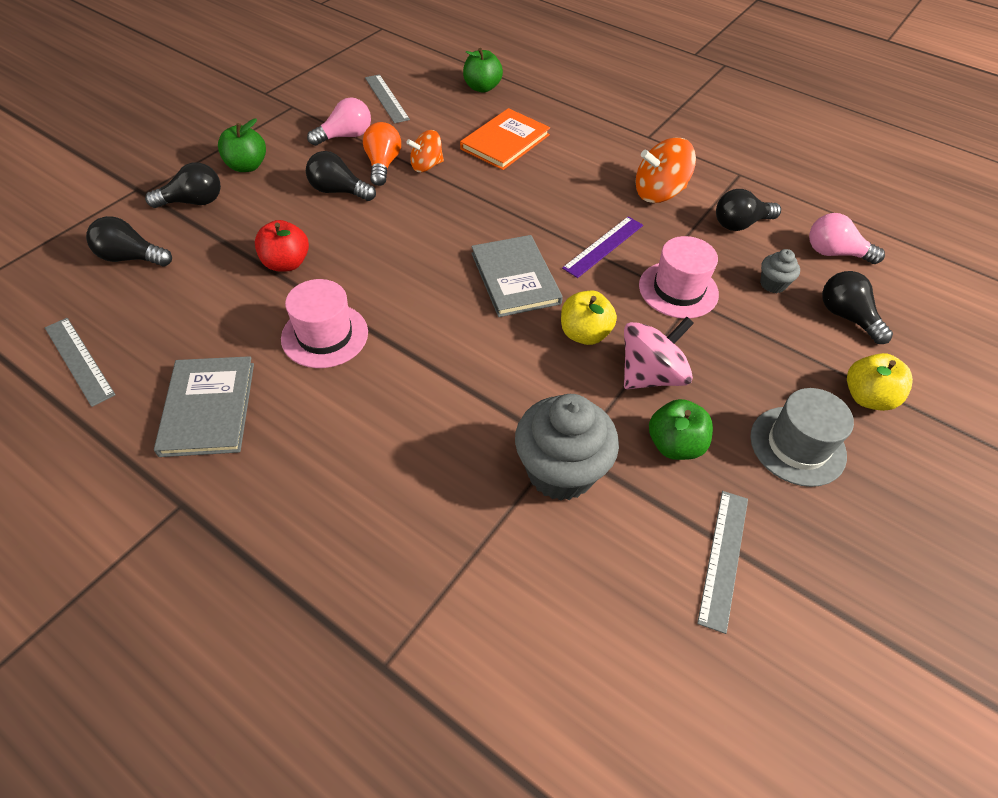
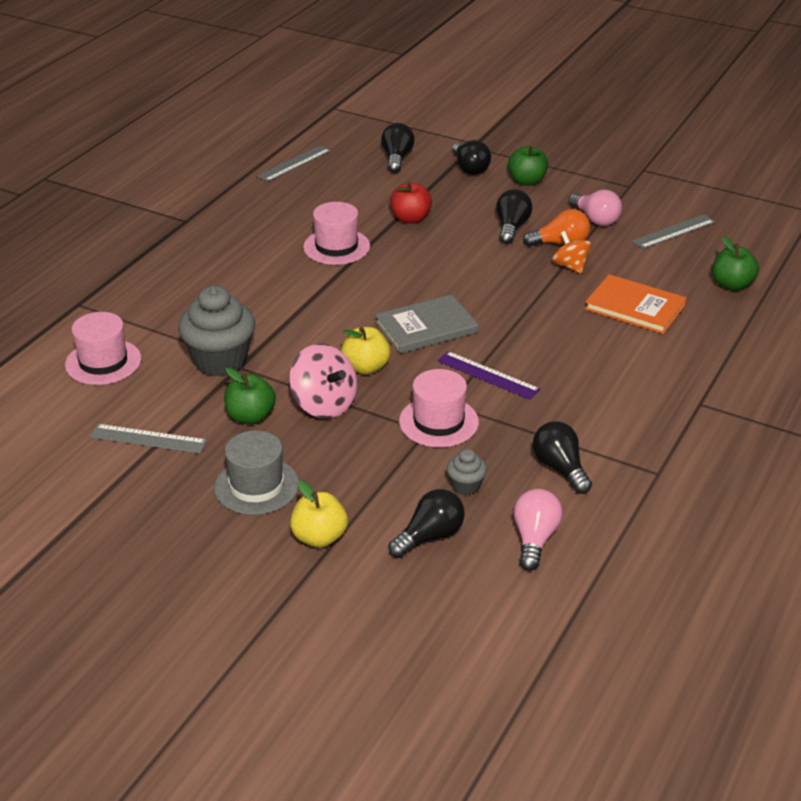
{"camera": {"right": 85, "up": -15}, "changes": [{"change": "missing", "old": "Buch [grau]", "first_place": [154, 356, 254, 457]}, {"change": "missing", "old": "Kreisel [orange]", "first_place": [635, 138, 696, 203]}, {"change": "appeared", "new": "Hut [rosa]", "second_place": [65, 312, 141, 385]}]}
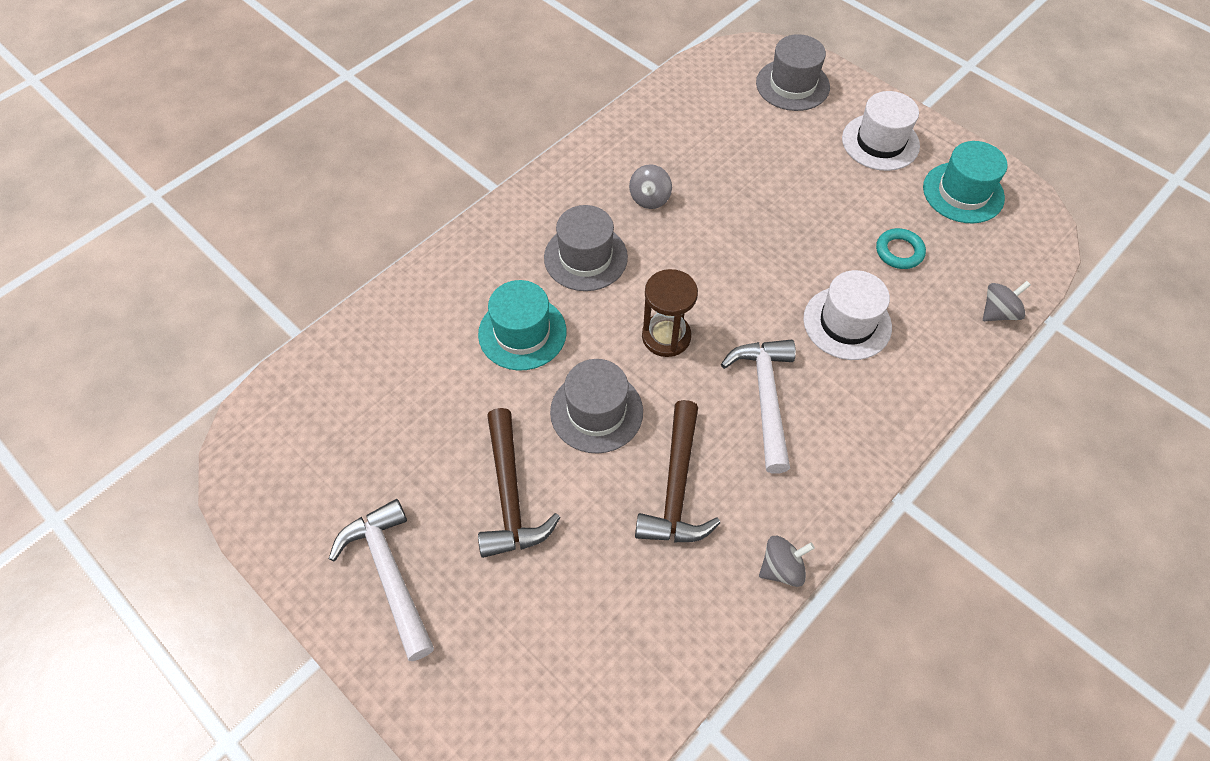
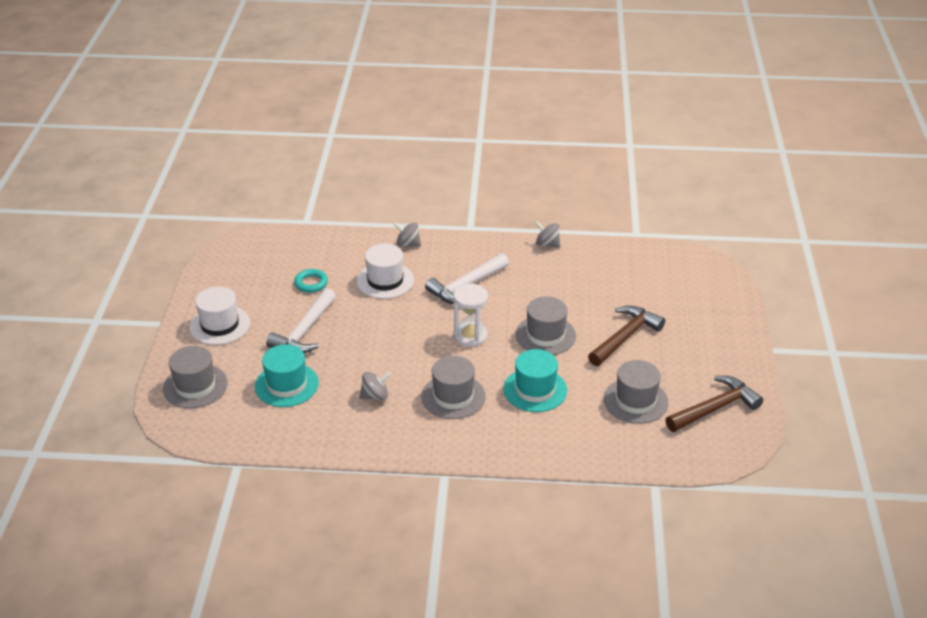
{"camera": {"right": -130, "up": -20}, "changes": [{"change": "appeared", "new": "Hut [grau]", "second_place": [604, 360, 668, 424]}, {"change": "relocated", "old": "Hammer [weiß]", "first_place": [329, 499, 434, 661], "second_place": [266, 288, 336, 353]}, {"change": "relocated", "old": "Hammer [braun]", "first_place": [635, 400, 720, 543], "second_place": [665, 376, 763, 432]}, {"change": "relocated", "old": "Hut [türkis]", "first_place": [923, 141, 1008, 223], "second_place": [255, 344, 319, 407]}, {"change": "relocated", "old": "Kreisel [grau]", "first_place": [983, 281, 1031, 321], "second_place": [394, 222, 421, 247]}, {"change": "colour", "old": "Sanduhr [braun]", "new": "Sanduhr [weiß]", "first_place": [642, 269, 698, 357], "second_place": [453, 284, 488, 347]}]}
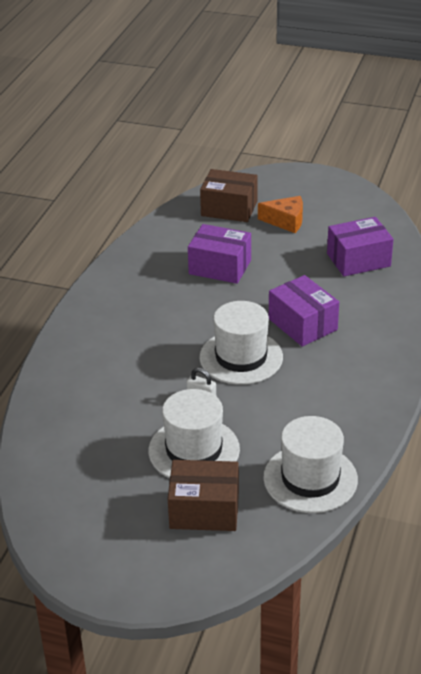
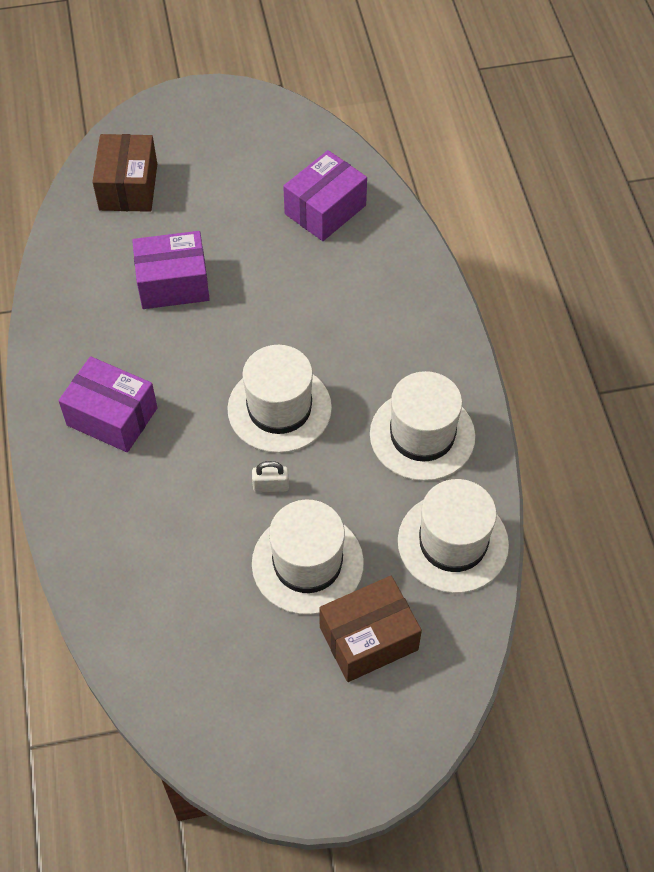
{"camera": {"right": -30, "up": 20}, "changes": [{"change": "missing", "old": "Käse [orange]", "first_place": [258, 196, 303, 233]}, {"change": "appeared", "new": "Hut [weiß]", "second_place": [370, 371, 475, 481]}, {"change": "relocated", "old": "Schachtel [lila]", "first_place": [269, 275, 339, 347], "second_place": [58, 356, 157, 452]}, {"change": "spun", "old": "Schachtel [braun]", "first_place": [200, 169, 258, 222], "second_place": [92, 134, 157, 212], "degrees": -75}]}
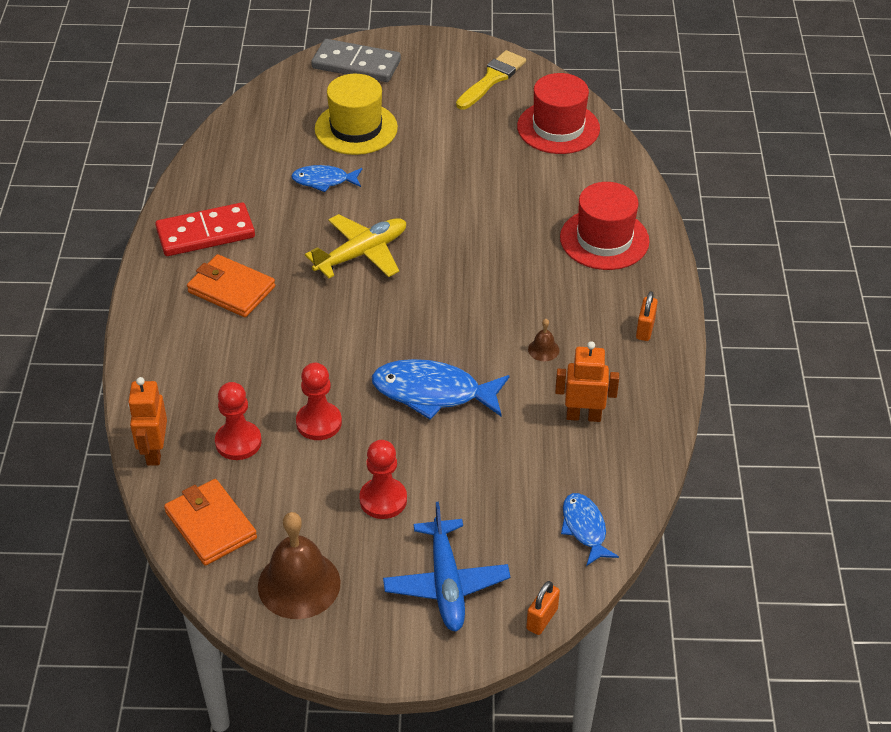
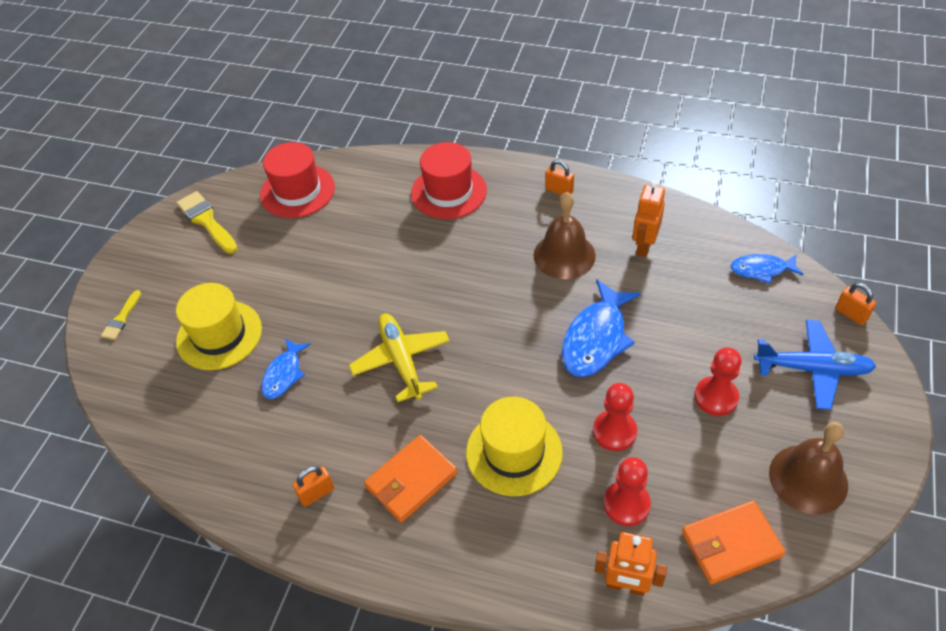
{"camera": {"right": -70, "up": 5}, "changes": [{"change": "appeared", "new": "Hut [gelb]", "second_place": [466, 397, 563, 496]}, {"change": "exchanged", "old": "Dominostein [rot]", "new": "Vorhängeschloss [orange]", "first_place": [155, 202, 255, 256], "second_place": [293, 466, 334, 507]}, {"change": "exchanged", "old": "Dominostein [grau]", "new": "Pinsel [gelb]", "first_place": [311, 39, 401, 82], "second_place": [101, 290, 141, 340]}, {"change": "size", "old": "Glocke [braun]", "first_place": [528, 319, 559, 361], "second_place": [533, 192, 596, 279], "factor": 2.3}]}
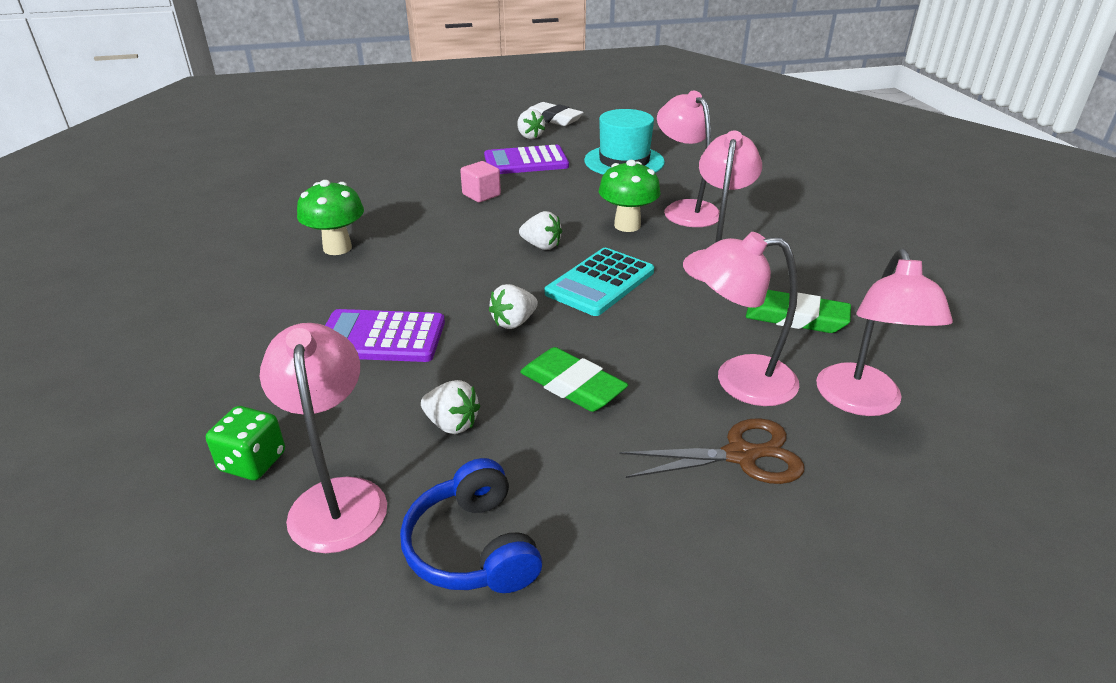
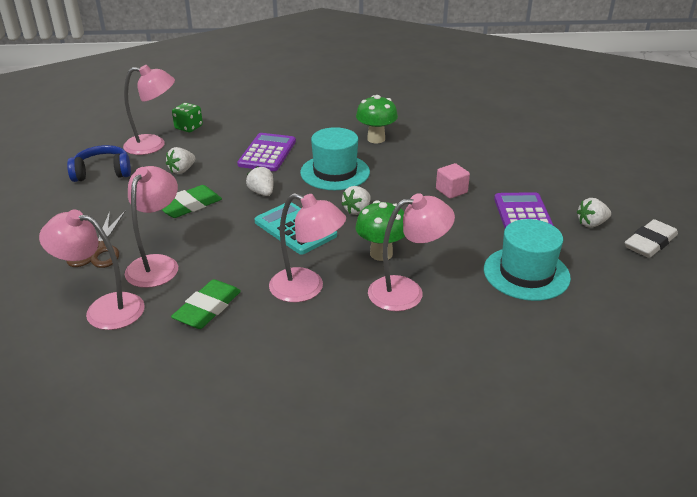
{"camera": {"right": 100, "up": 0}, "changes": [{"change": "appeared", "new": "Hut [türkis]", "second_place": [300, 127, 370, 190]}]}
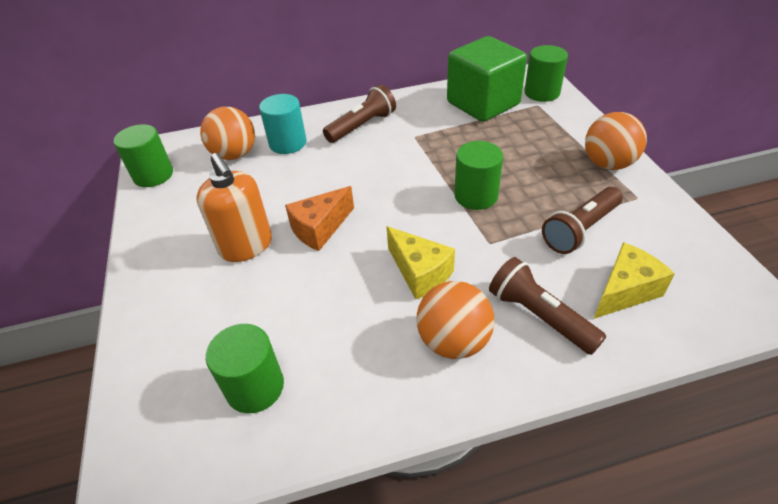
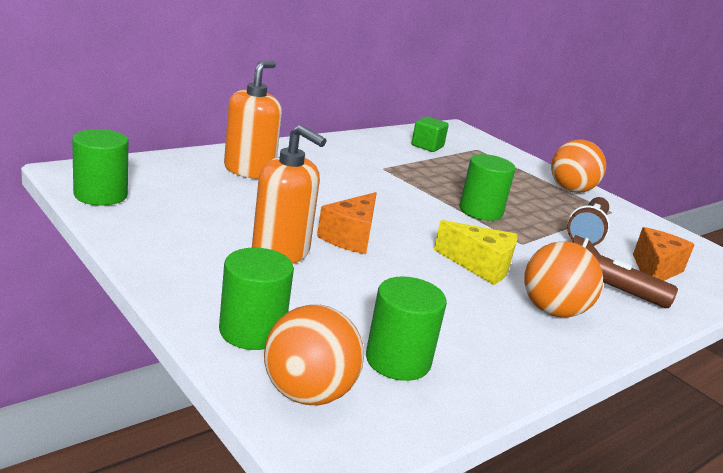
{"camera": {"right": -30, "up": -20}, "changes": [{"change": "missing", "old": "Taschenlampe [braun]", "first_place": [323, 85, 396, 143]}, {"change": "relocated", "old": "Ball [orange]", "first_place": [200, 107, 255, 160], "second_place": [264, 305, 364, 405]}, {"change": "relocated", "old": "Vollzylinder [grün]", "first_place": [524, 45, 568, 102], "second_place": [219, 248, 294, 350]}, {"change": "exchanged", "old": "Vollzylinder [türkis]", "new": "Seifenspender [orange]", "first_place": [259, 94, 307, 154], "second_place": [224, 61, 282, 179]}, {"change": "colour", "old": "Käse [gelb]", "new": "Käse [orange]", "first_place": [594, 242, 675, 319], "second_place": [633, 227, 695, 281]}, {"change": "size", "old": "Kubus [grün]", "first_place": [447, 36, 527, 122], "second_place": [412, 116, 449, 152], "factor": 0.46}]}
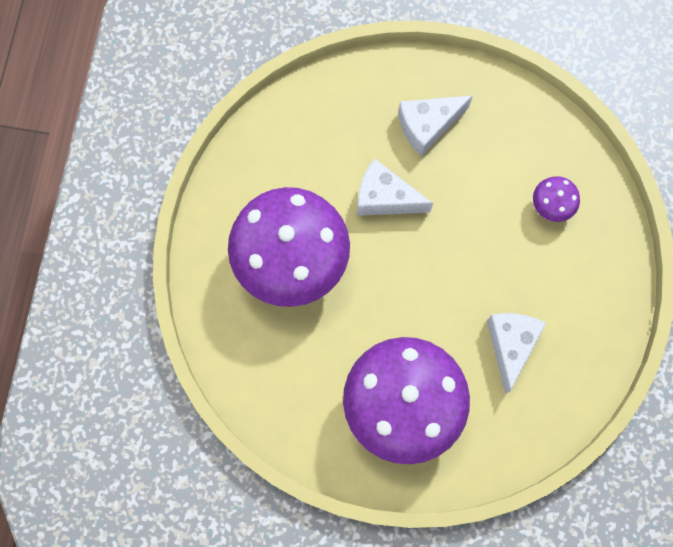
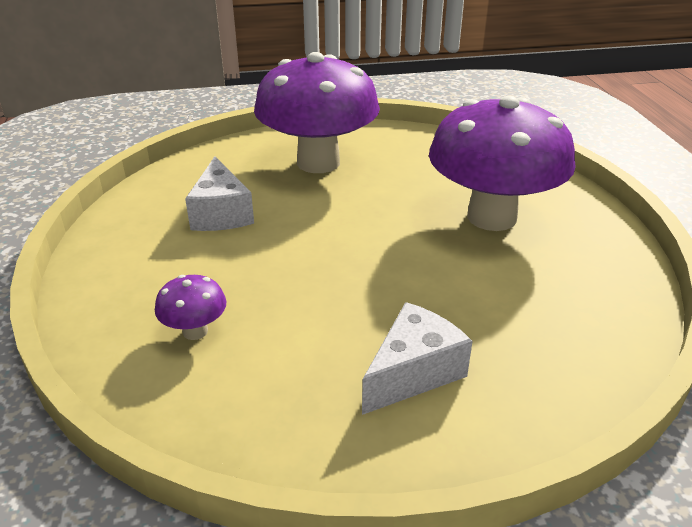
{"camera": {"right": 160, "up": -40}, "changes": [{"change": "missing", "old": "Käse [weiß]", "first_place": [357, 158, 433, 216]}]}
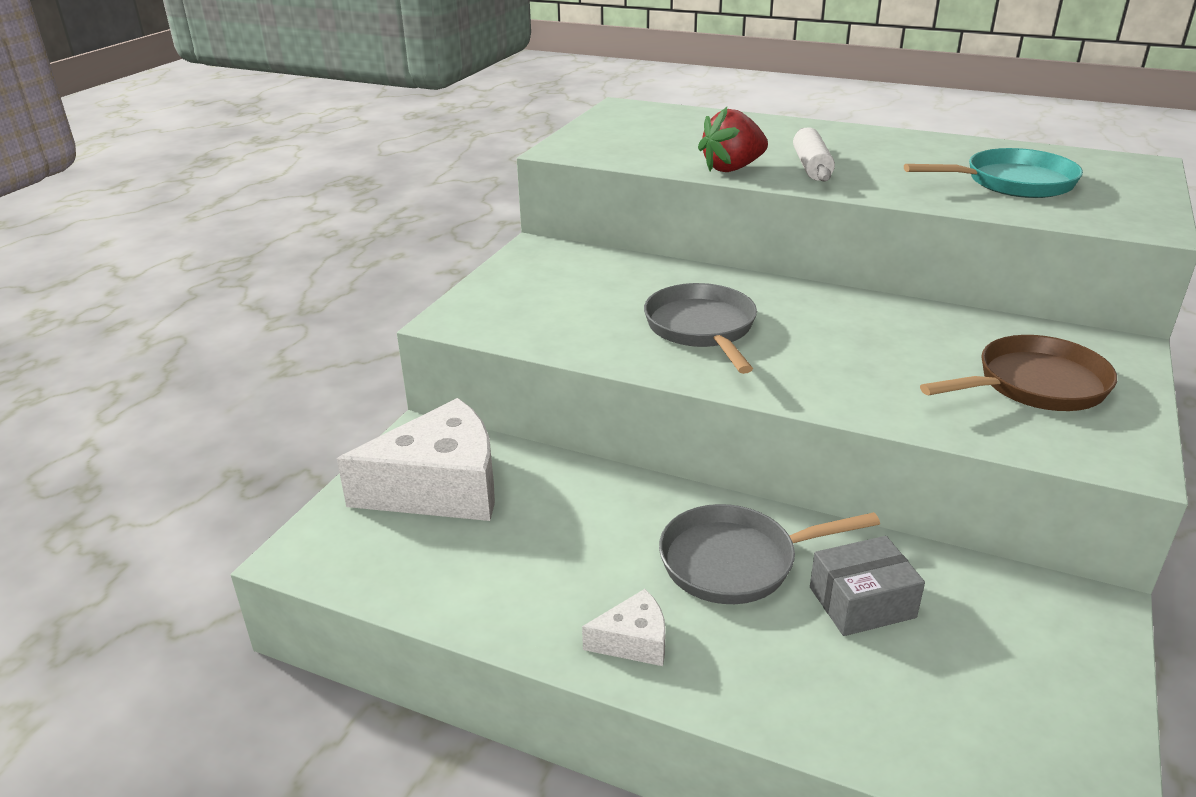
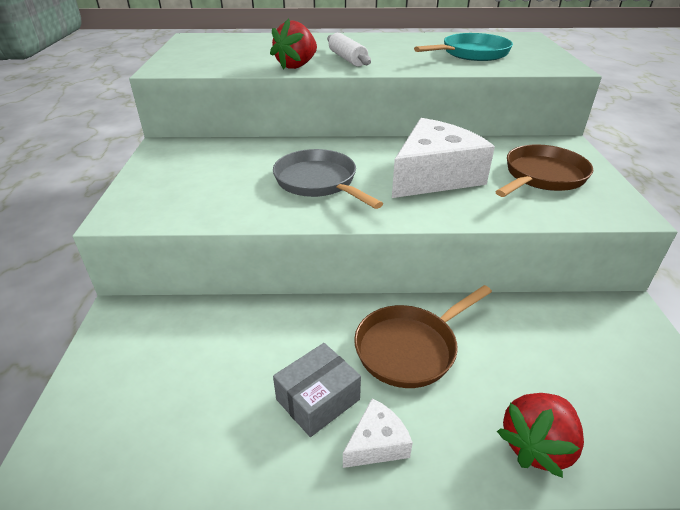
{"camera": {"right": -25, "up": 5}, "changes": [{"change": "appeared", "new": "Erdbeere [rot]", "second_place": [497, 393, 584, 478]}, {"change": "relocated", "old": "Käse [weiß]", "first_place": [337, 398, 495, 521], "second_place": [392, 118, 495, 198]}, {"change": "relocated", "old": "Schachtel [grau]", "first_place": [810, 536, 925, 636], "second_place": [273, 343, 361, 437]}, {"change": "colour", "old": "Pfanne [grau]", "new": "Pfanne [braun]", "first_place": [659, 504, 880, 604], "second_place": [354, 285, 492, 388]}]}
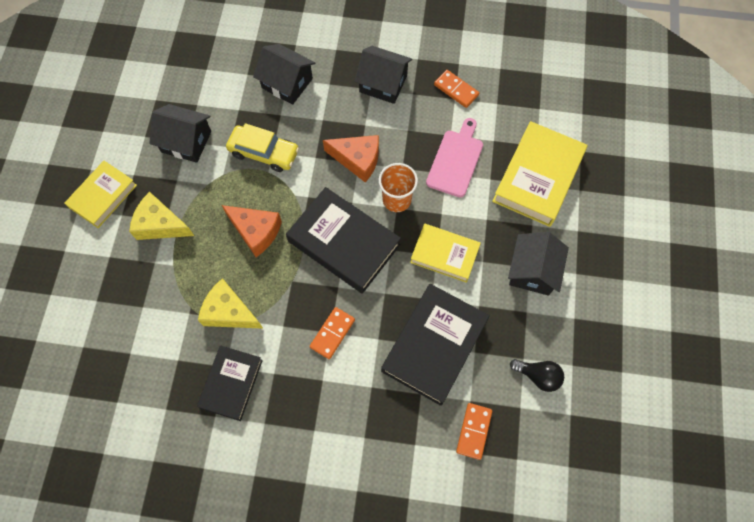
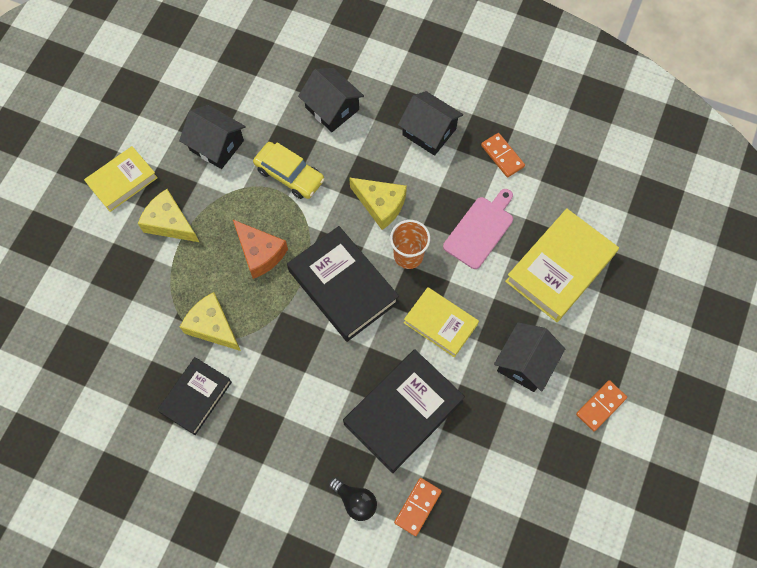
{"camera": {"right": 15, "up": 0}, "changes": [{"change": "relocated", "old": "Dominostein [orange]", "first_place": [310, 307, 355, 359], "second_place": [576, 380, 627, 431]}, {"change": "relocated", "old": "Glühbirne [schwarz]", "first_place": [510, 359, 564, 392], "second_place": [329, 477, 377, 521]}, {"change": "colour", "old": "Käse [orange]", "new": "Käse [gelb]", "first_place": [323, 135, 379, 183], "second_place": [349, 177, 407, 230]}]}
